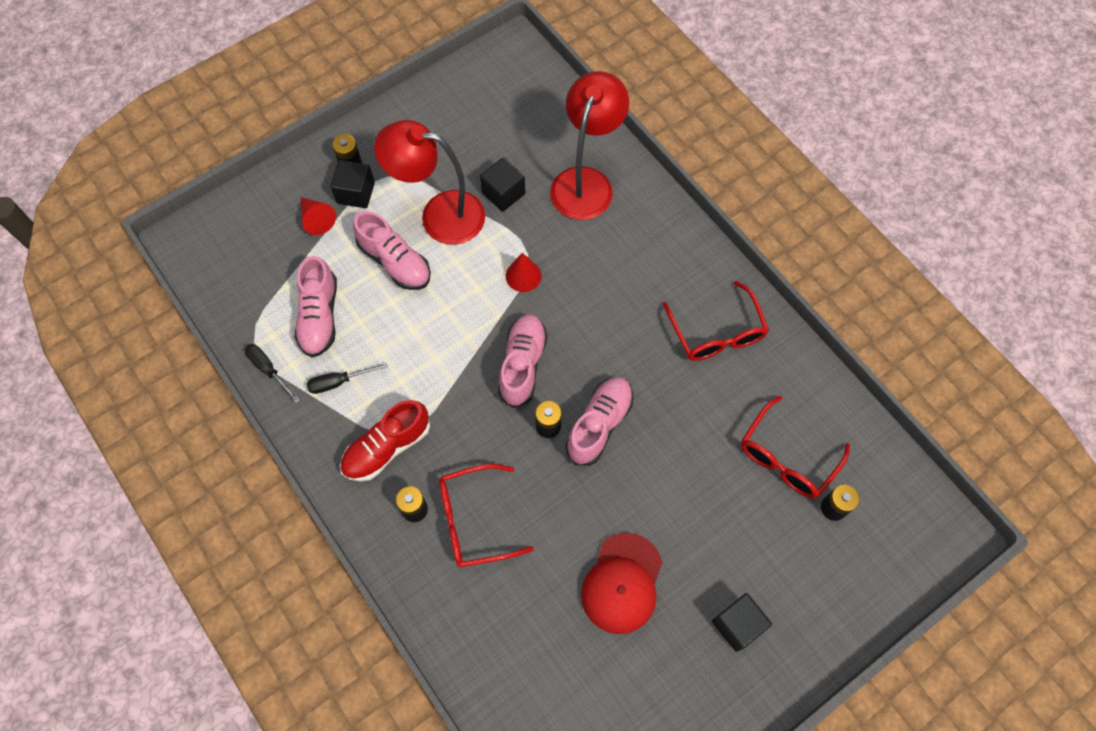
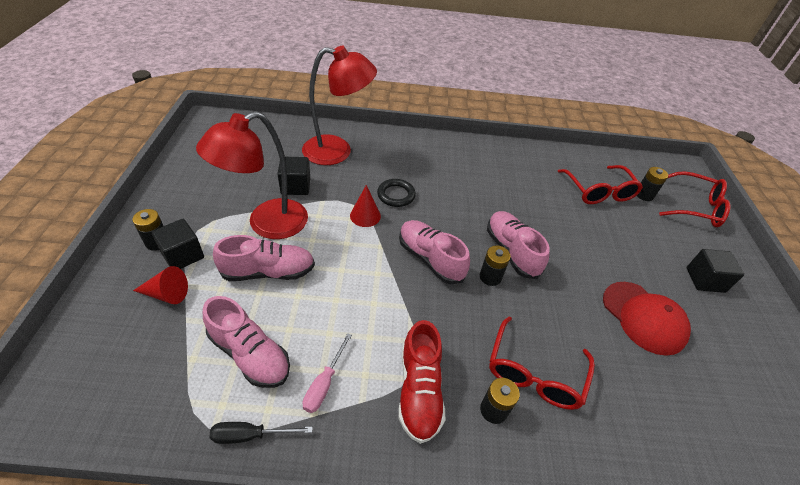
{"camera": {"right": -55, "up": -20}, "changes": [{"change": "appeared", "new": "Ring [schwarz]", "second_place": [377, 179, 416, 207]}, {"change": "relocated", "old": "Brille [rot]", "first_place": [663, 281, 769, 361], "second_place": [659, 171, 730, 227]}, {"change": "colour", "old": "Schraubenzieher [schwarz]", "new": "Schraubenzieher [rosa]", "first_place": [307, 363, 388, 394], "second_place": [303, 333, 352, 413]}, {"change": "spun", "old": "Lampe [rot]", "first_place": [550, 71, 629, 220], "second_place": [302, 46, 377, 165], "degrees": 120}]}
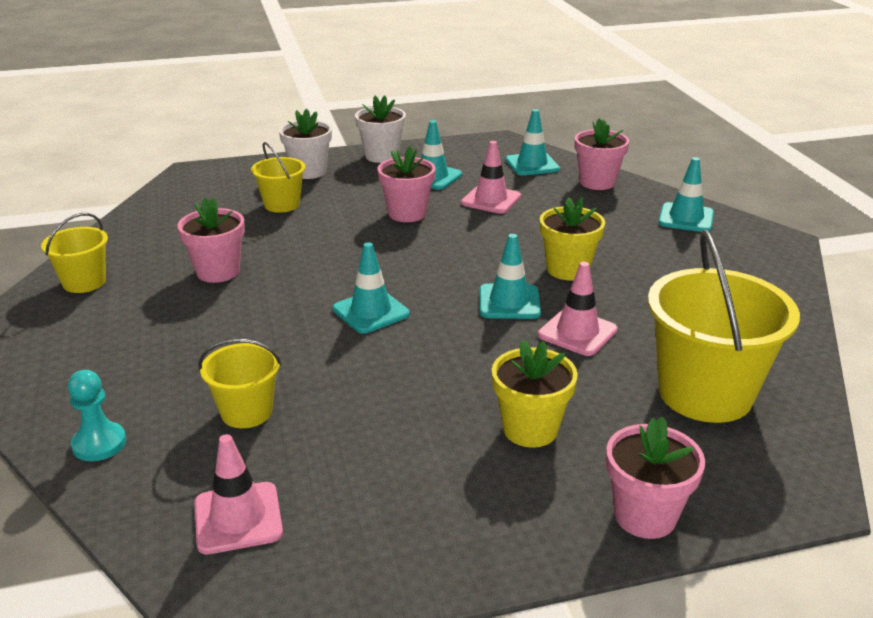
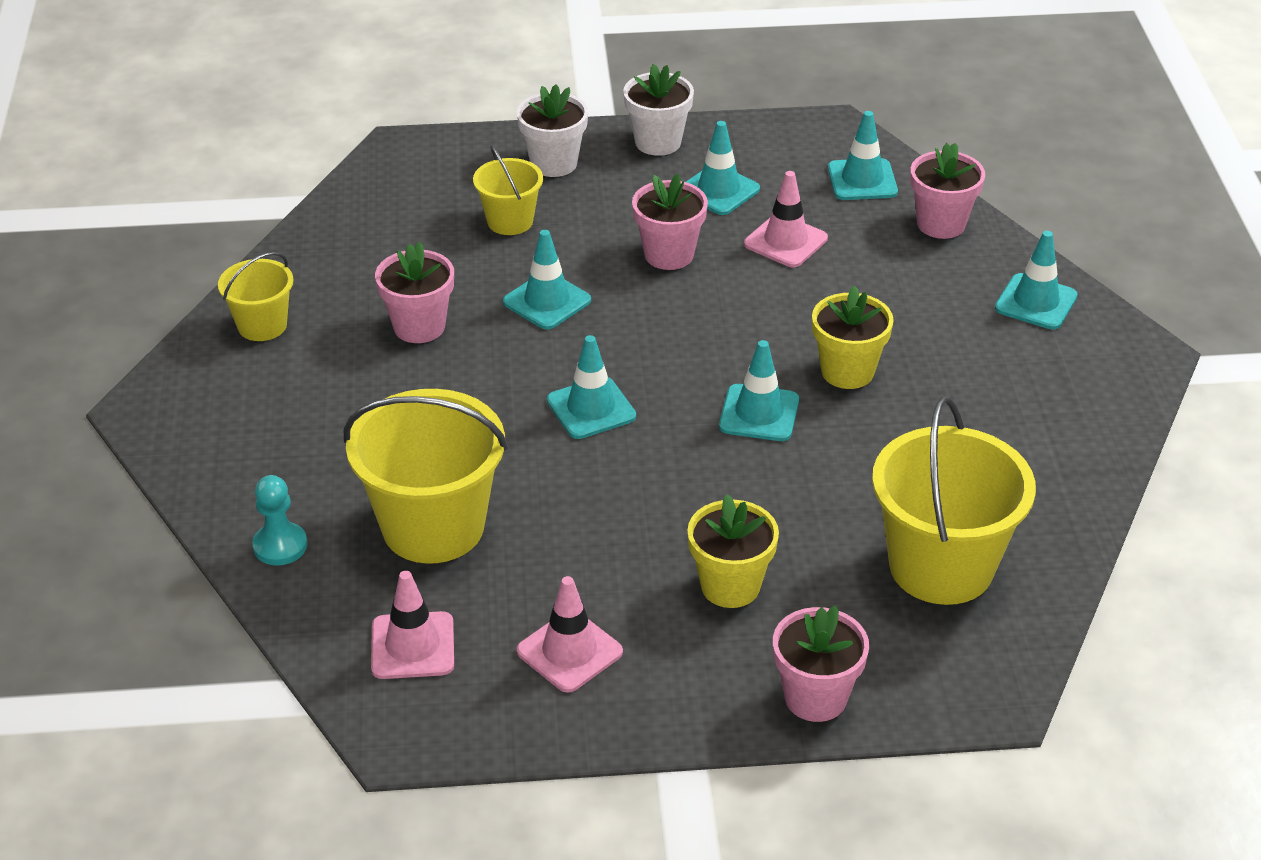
{"camera": {"right": 10, "up": 10}, "changes": [{"change": "appeared", "new": "Leitkegel [türkis]", "second_place": [503, 230, 591, 329]}, {"change": "relocated", "old": "Leitkegel [rosa]", "first_place": [538, 262, 618, 356], "second_place": [517, 576, 623, 693]}, {"change": "size", "old": "Eimer [gelb]", "first_place": [199, 339, 282, 428], "second_place": [344, 389, 508, 564], "factor": 1.87}]}
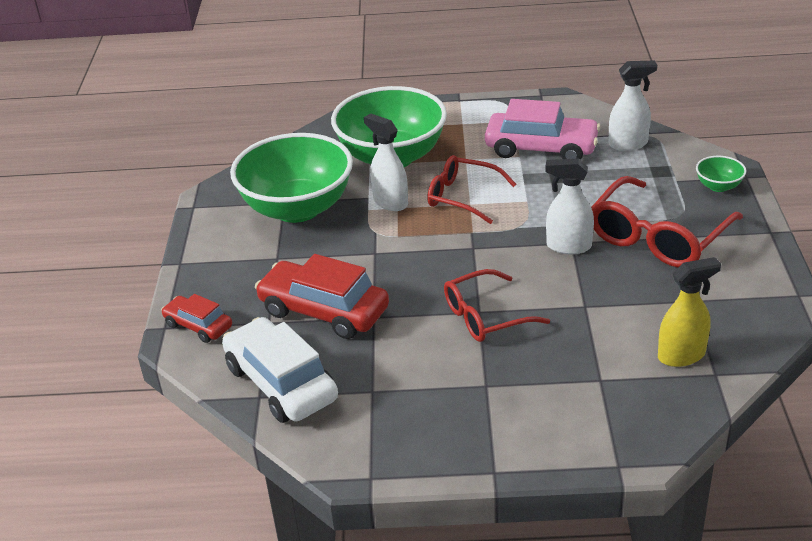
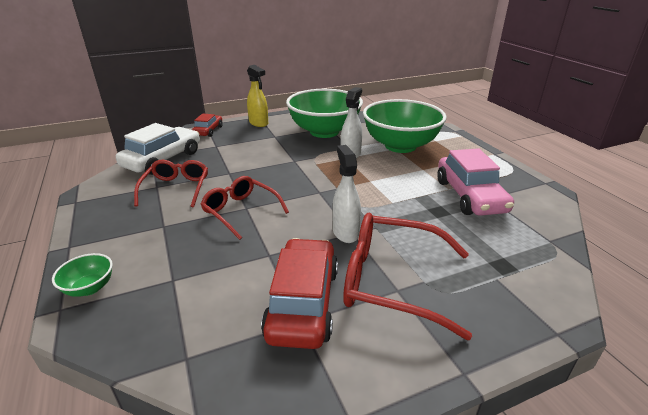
{"camera": {"right": 65, "up": -5}, "changes": [{"change": "missing", "old": "Sprühflasche [weiß]", "first_place": [609, 61, 657, 151]}, {"change": "relocated", "old": "Auto [rot]", "first_place": [255, 254, 389, 339], "second_place": [261, 238, 338, 349]}, {"change": "relocated", "old": "Brille [rot]", "first_place": [427, 155, 516, 224], "second_place": [134, 160, 208, 208]}, {"change": "relocated", "old": "Sprühflasche [gelb]", "first_place": [658, 257, 721, 367], "second_place": [247, 65, 268, 127]}, {"change": "relocated", "old": "Schüssel [grün]", "first_place": [696, 156, 746, 192], "second_place": [52, 253, 113, 297]}]}
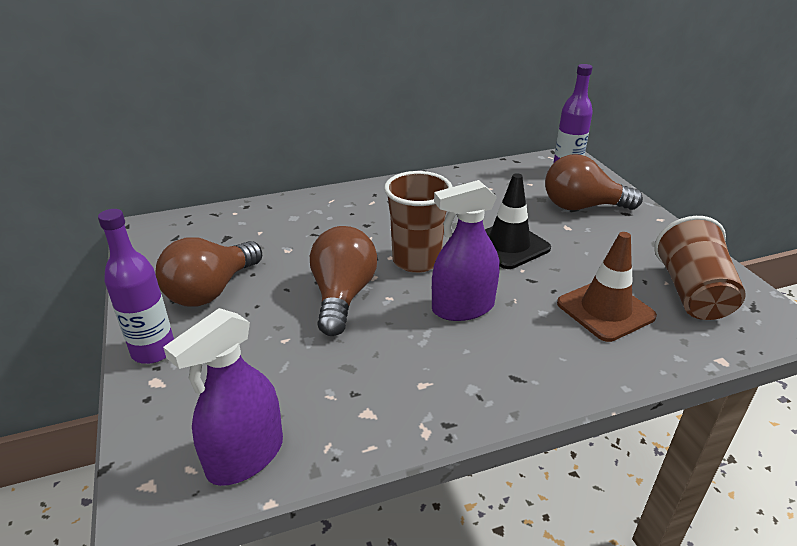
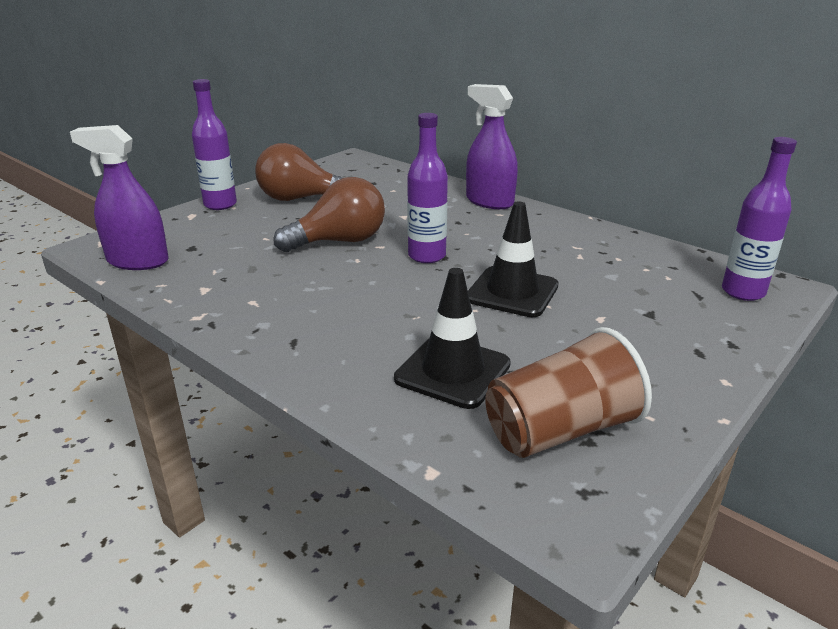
{"camera": {"right": 60, "up": -5}, "changes": [{"change": "missing", "old": "Glühbirne [braun]", "first_place": [545, 154, 643, 210]}, {"change": "relocated", "old": "Sprühflasche [lila]", "first_place": [432, 180, 500, 321], "second_place": [466, 84, 518, 209]}, {"change": "exchanged", "old": "Becher [braun]", "new": "Flasche [lila]", "first_place": [384, 171, 453, 273], "second_place": [407, 113, 448, 263]}, {"change": "colour", "old": "Leitkegel [braun]", "new": "Leitkegel [schwarz]", "first_place": [557, 232, 657, 342], "second_place": [394, 268, 511, 409]}]}
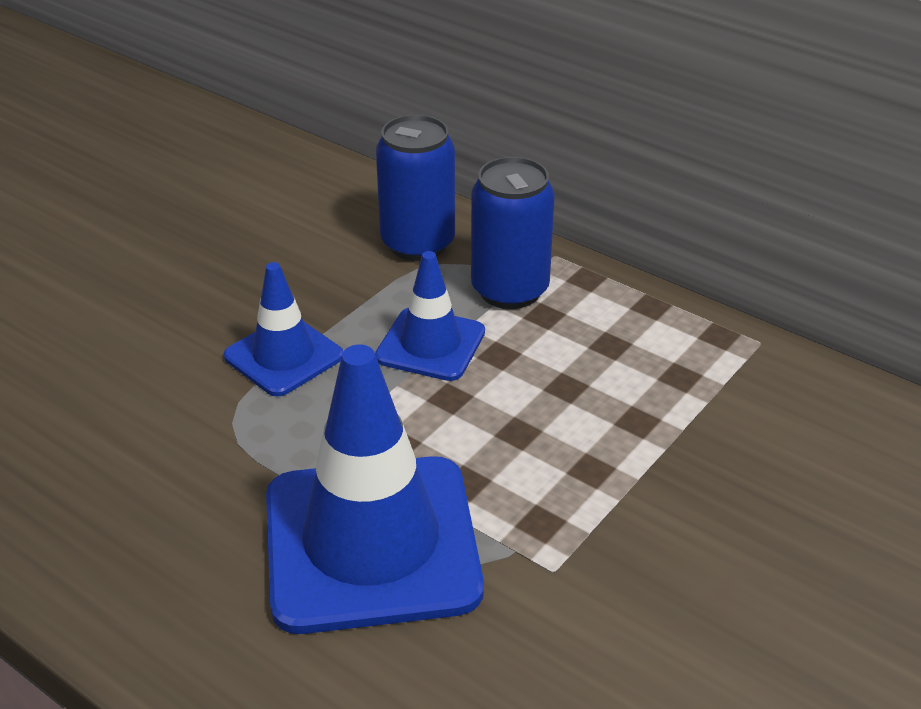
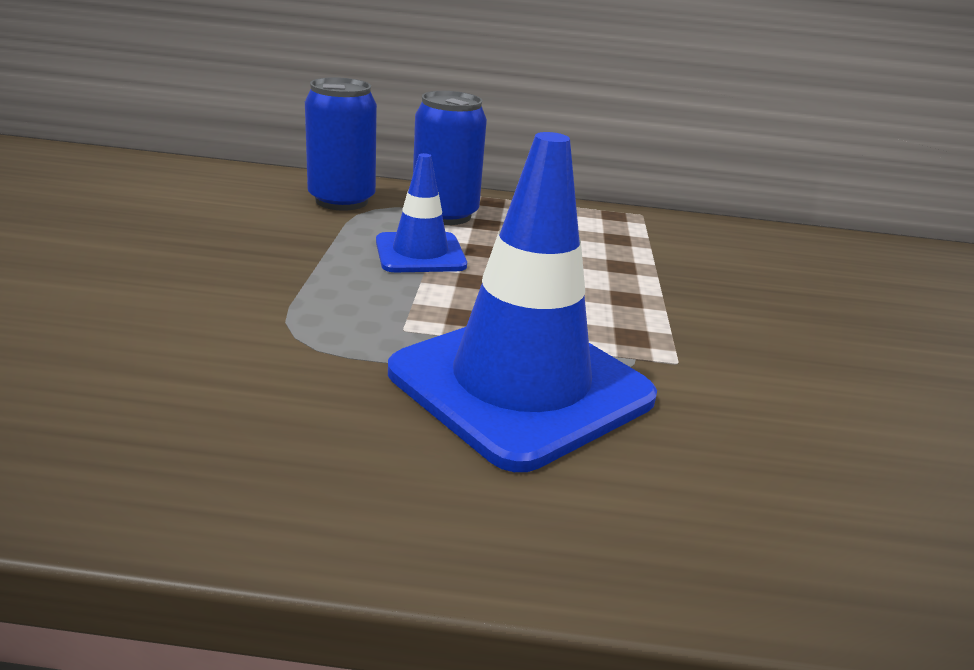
{"camera": {"right": -35, "up": -10}, "changes": [{"change": "missing", "old": "Leitkegel [blau]", "first_place": [224, 262, 343, 397]}]}
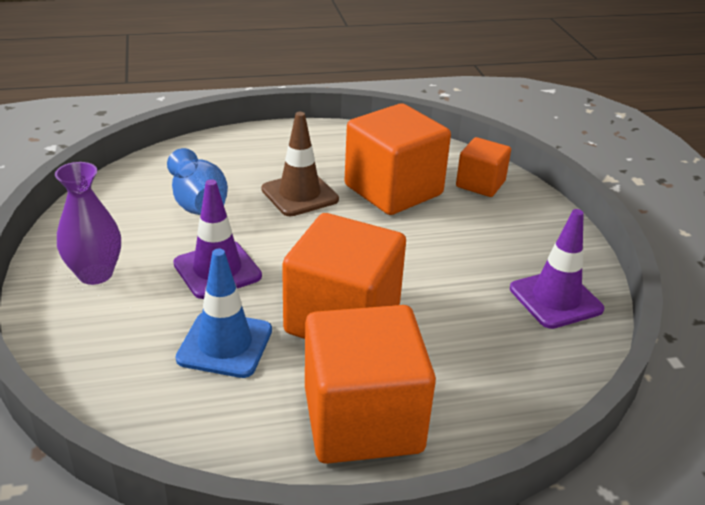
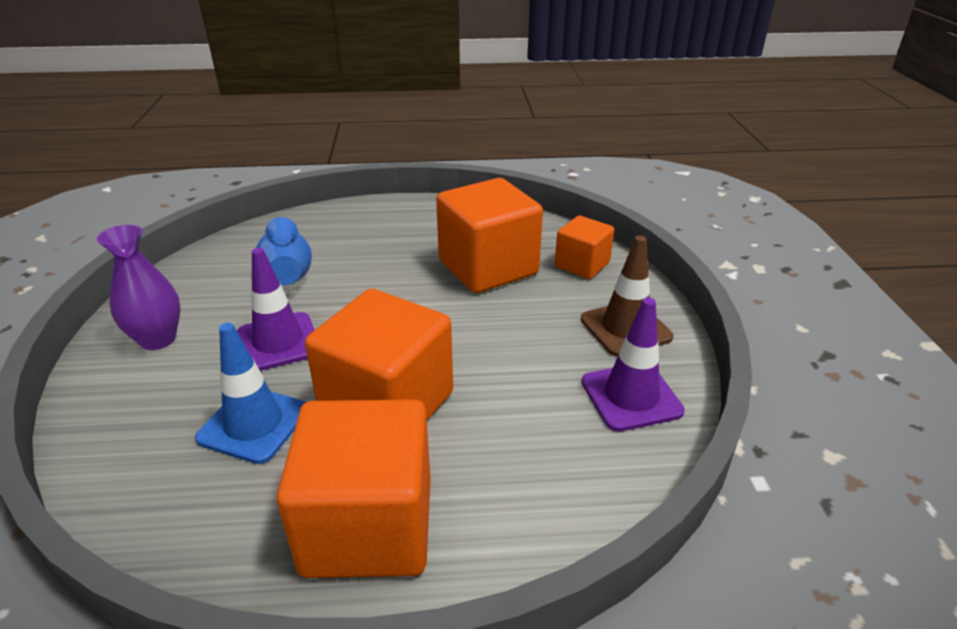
{"camera": {"right": 10, "up": 0}, "changes": [{"change": "relocated", "old": "Leitkegel [braun]", "first_place": [261, 112, 339, 216], "second_place": [581, 236, 673, 356]}]}
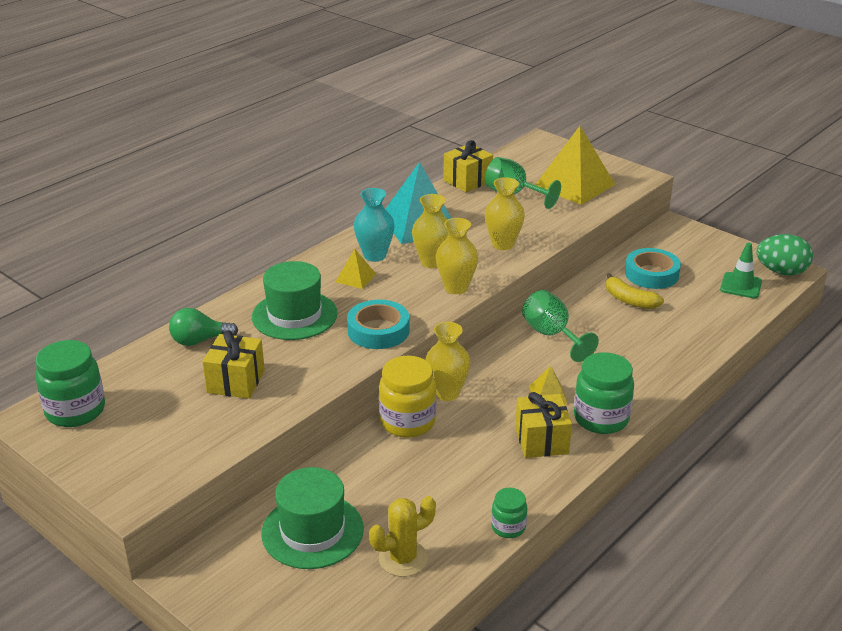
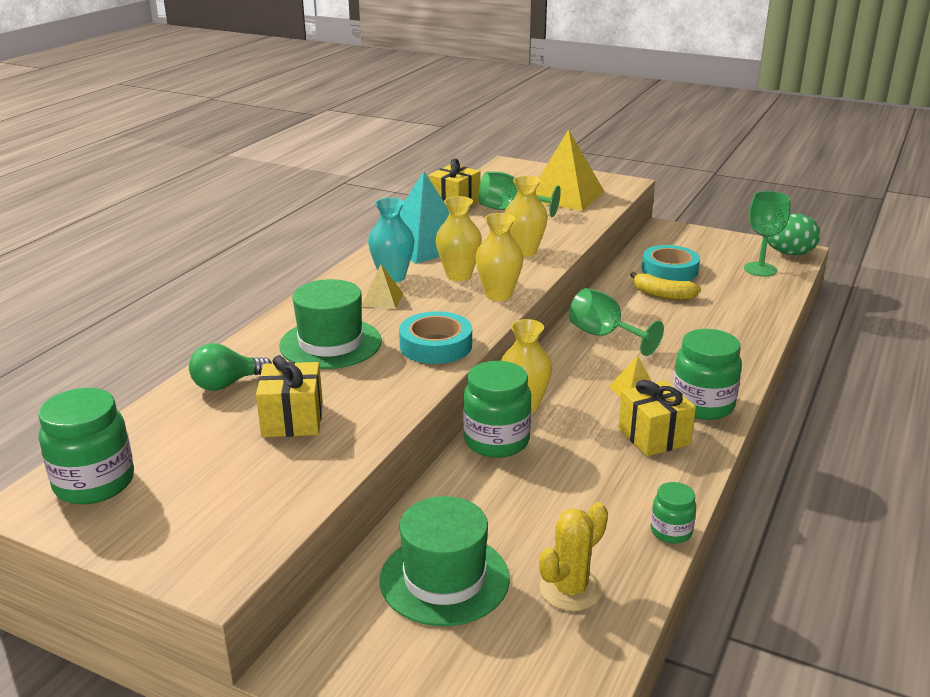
{"camera": {"right": -15, "up": -5}, "changes": [{"change": "exchanged", "old": "Leitkegel [grün]", "new": "Kelch [grün]", "first_place": [720, 242, 762, 298], "second_place": [744, 191, 790, 276]}, {"change": "colour", "old": "Einmachglas [gelb]", "new": "Einmachglas [grün]", "first_place": [379, 356, 437, 438], "second_place": [463, 361, 531, 458]}]}
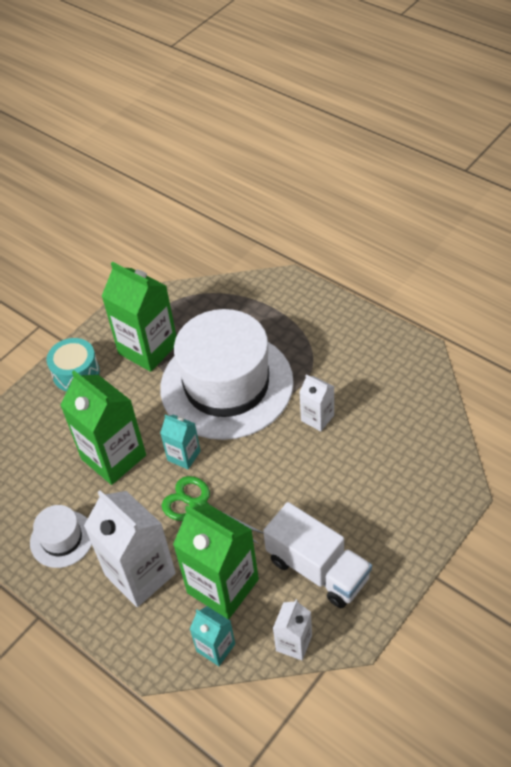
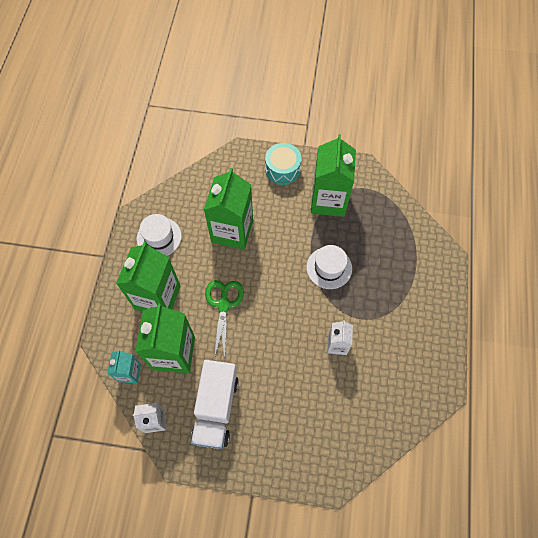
{"camera": {"right": 55, "up": 15}, "changes": [{"change": "missing", "old": "Getränkekarton [türkis]", "first_place": [160, 415, 201, 469]}, {"change": "colour", "old": "Getränkekarton [weiß]", "new": "Getränkekarton [grün]", "first_place": [84, 490, 176, 607], "second_place": [116, 242, 181, 312]}, {"change": "size", "old": "Hut [weiß]", "first_place": [160, 309, 294, 440], "second_place": [306, 245, 352, 289], "factor": 0.43}]}
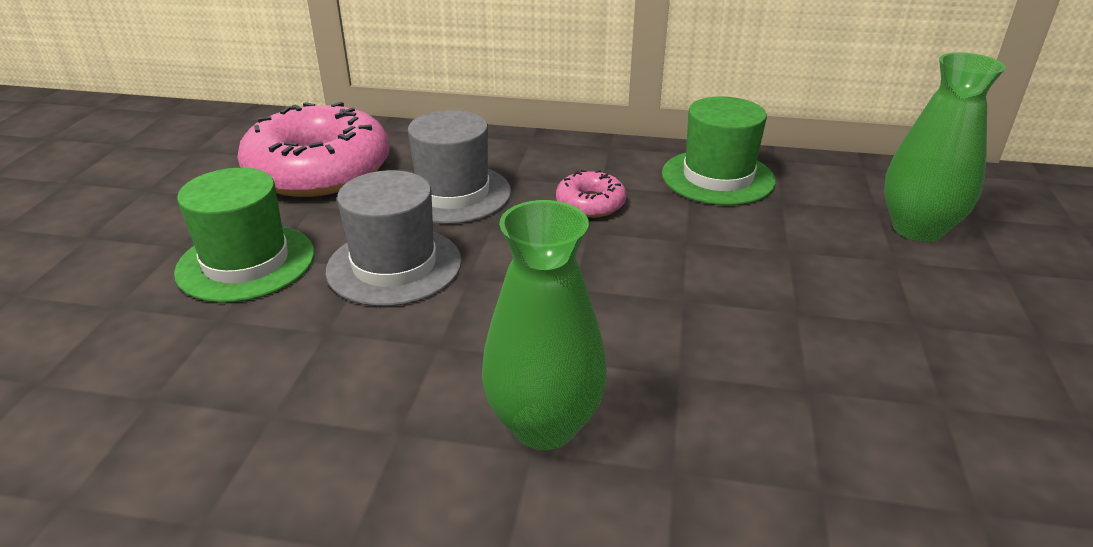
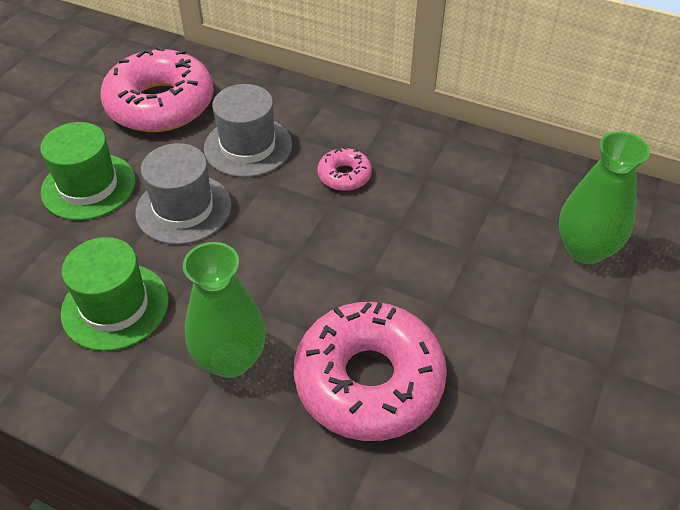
{"camera": {"right": 15, "up": 15}, "changes": [{"change": "appeared", "new": "Donut [rosa]", "second_place": [294, 302, 447, 441]}, {"change": "relocated", "old": "Hut [grün]", "first_place": [662, 96, 776, 205], "second_place": [61, 237, 169, 351]}]}
